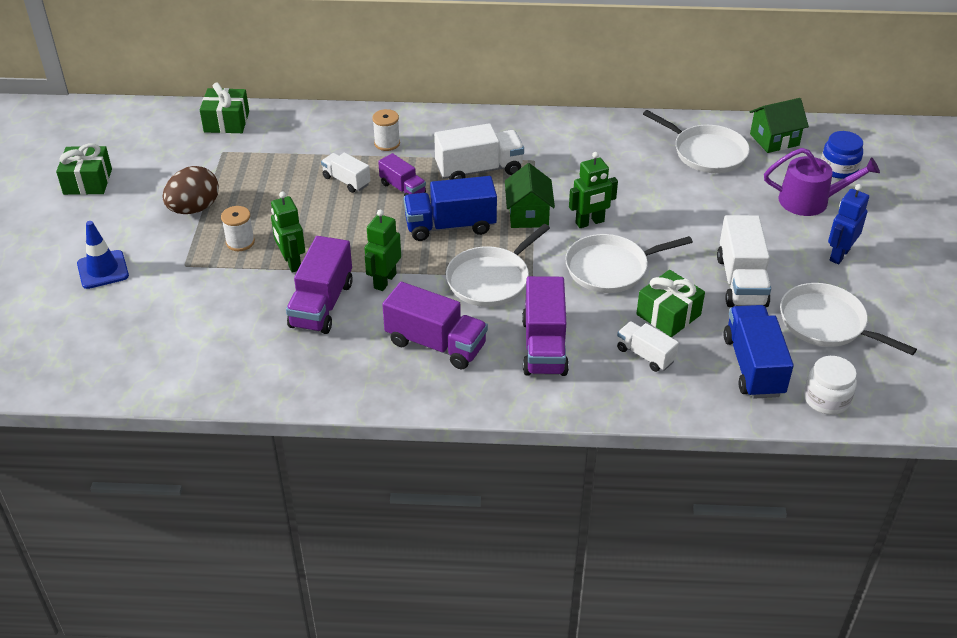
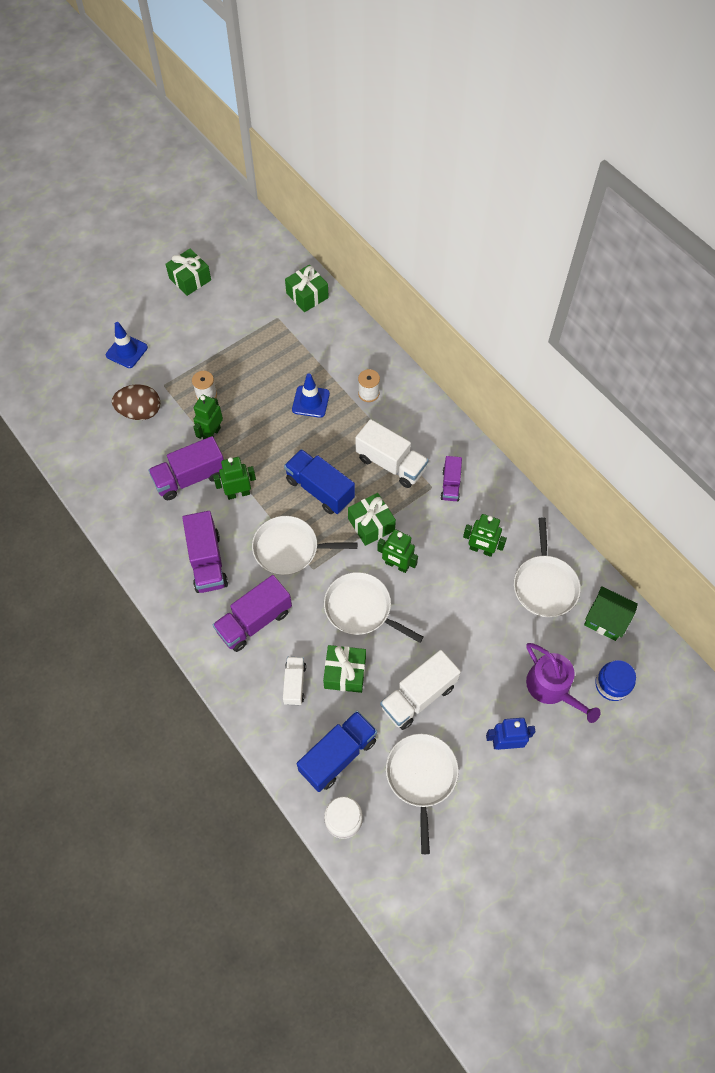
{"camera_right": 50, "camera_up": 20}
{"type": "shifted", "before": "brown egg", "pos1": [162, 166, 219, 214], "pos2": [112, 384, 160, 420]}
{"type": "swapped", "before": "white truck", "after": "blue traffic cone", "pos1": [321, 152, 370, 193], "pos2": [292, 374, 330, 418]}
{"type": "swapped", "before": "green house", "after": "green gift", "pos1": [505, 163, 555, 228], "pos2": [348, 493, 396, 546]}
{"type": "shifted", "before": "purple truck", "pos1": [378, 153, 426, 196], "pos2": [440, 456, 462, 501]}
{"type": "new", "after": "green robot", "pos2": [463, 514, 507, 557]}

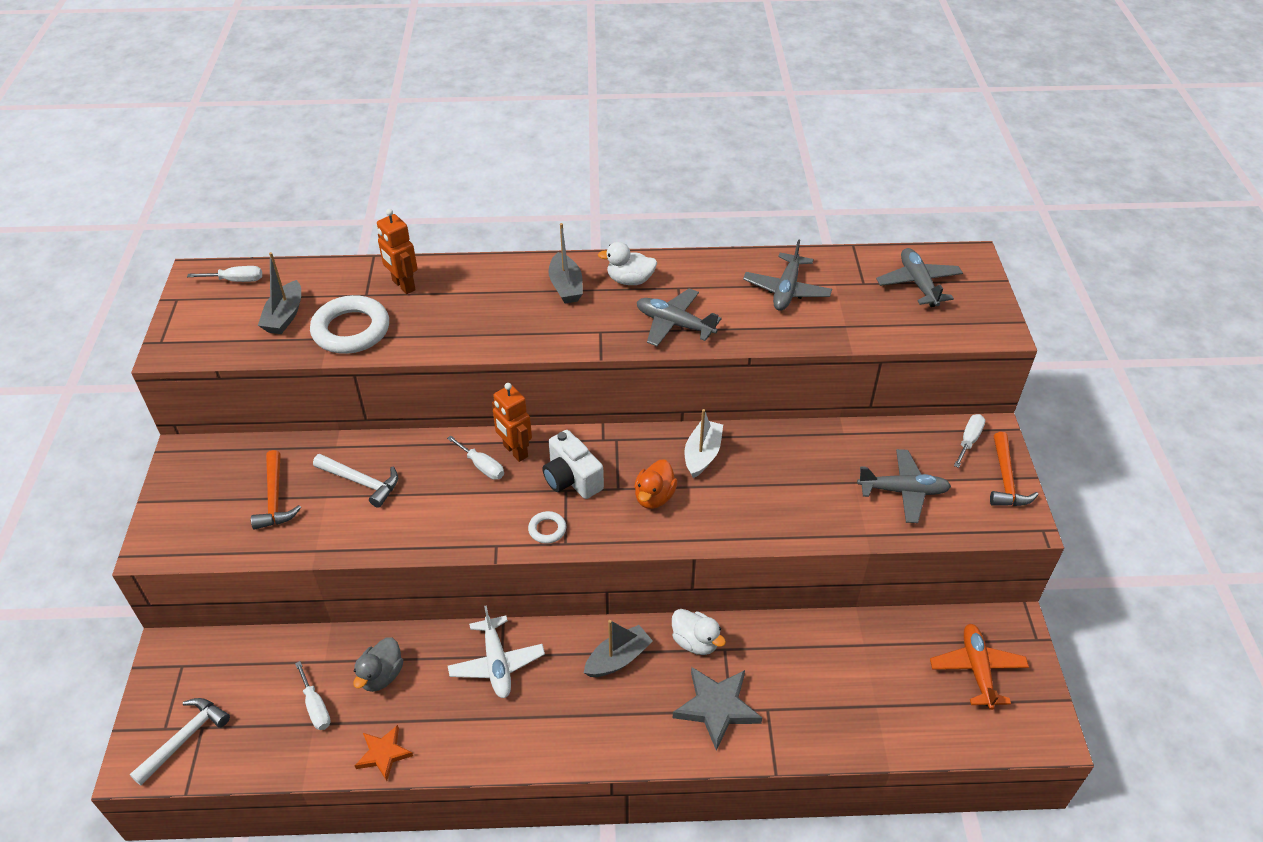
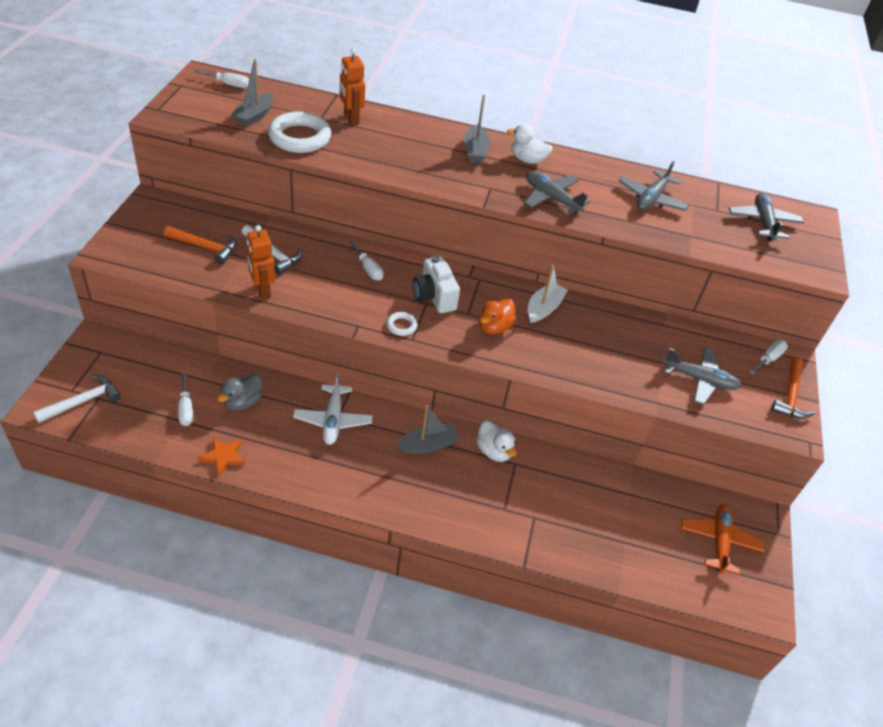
{"camera_right": 10, "camera_up": 0}
{"type": "rotated", "before": "orange hammer", "pos1": [251, 450, 301, 530], "pos2": [164, 226, 236, 264], "turn": -75}
{"type": "shifted", "before": "orange robot", "pos1": [492, 383, 532, 462], "pos2": [247, 225, 275, 299]}
{"type": "gone", "before": "grey star", "pos1": [673, 667, 762, 751]}

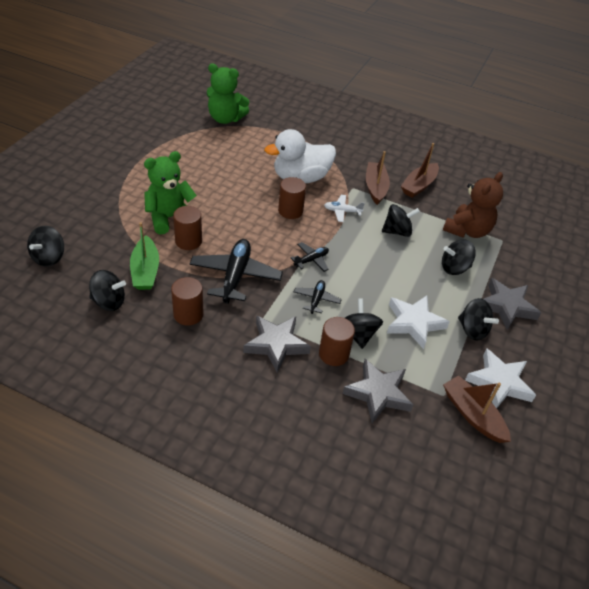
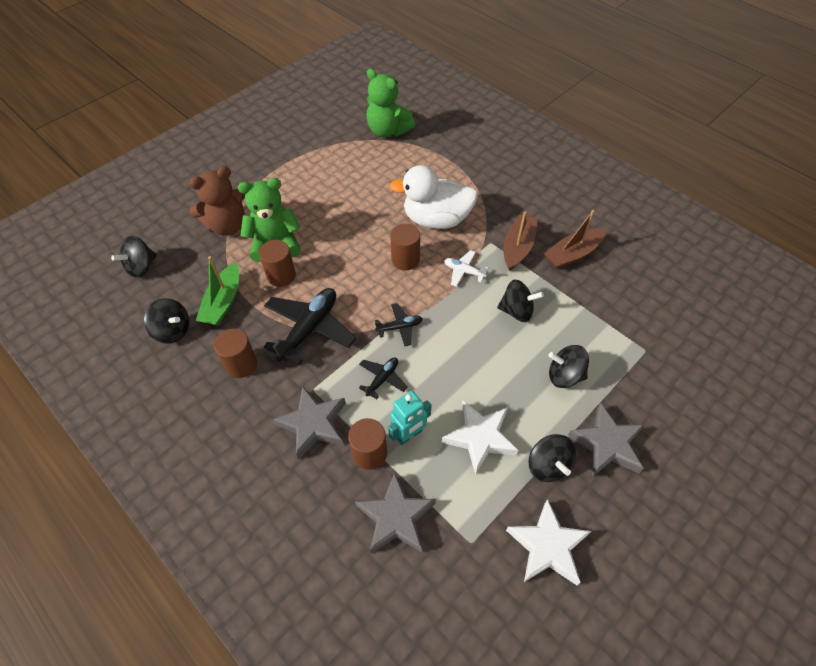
{"camera_right": 25, "camera_up": 10}
{"type": "shifted", "before": "brown teddy bear", "pos1": [443, 172, 503, 238], "pos2": [189, 166, 245, 236]}
{"type": "swapped", "before": "black spinning top", "after": "turquoise robot", "pos1": [345, 298, 383, 349], "pos2": [388, 391, 431, 445]}
{"type": "gone", "before": "brown boat", "pos1": [443, 375, 511, 443]}

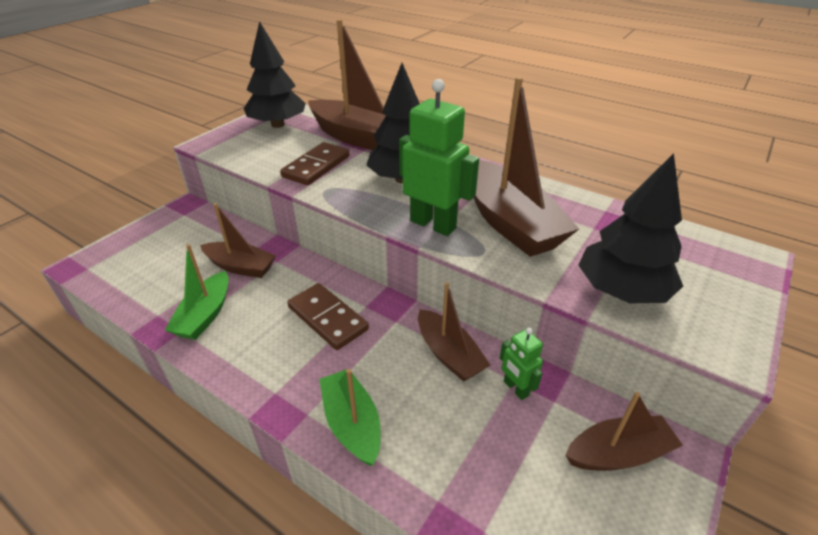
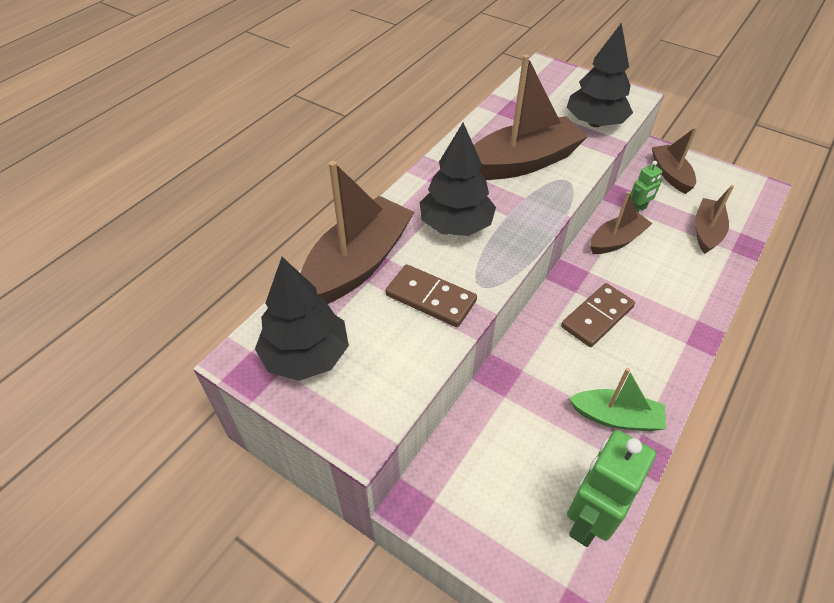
{"camera_right": -90, "camera_up": 10}
{"type": "shifted", "before": "green robot", "pos1": [399, 79, 479, 236], "pos2": [567, 430, 656, 547]}
{"type": "shifted", "before": "brown boat", "pos1": [200, 203, 276, 278], "pos2": [695, 185, 734, 254]}
{"type": "gone", "before": "green boat", "pos1": [319, 369, 381, 466]}

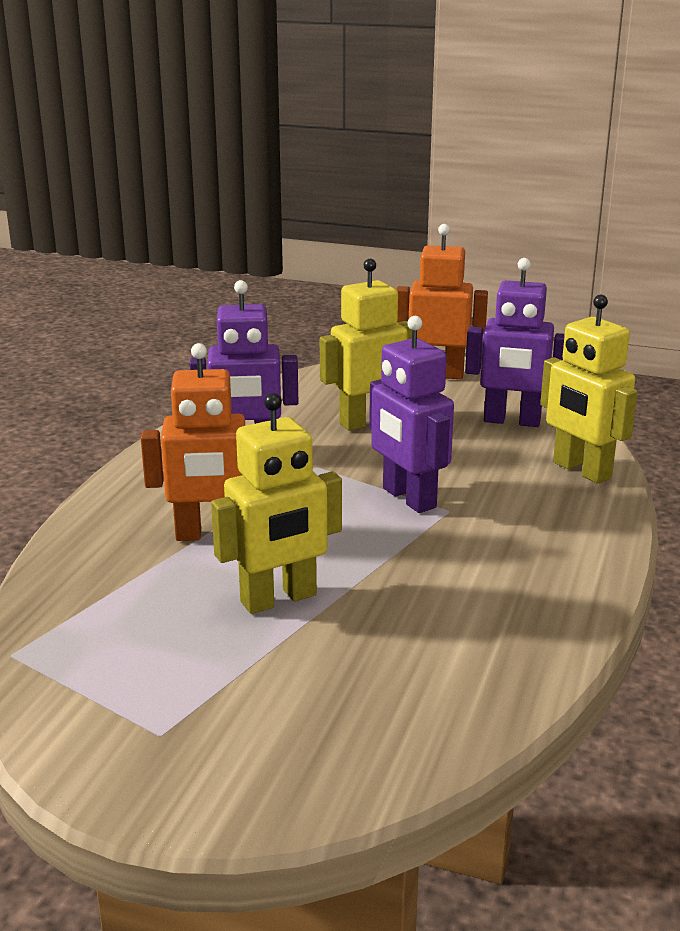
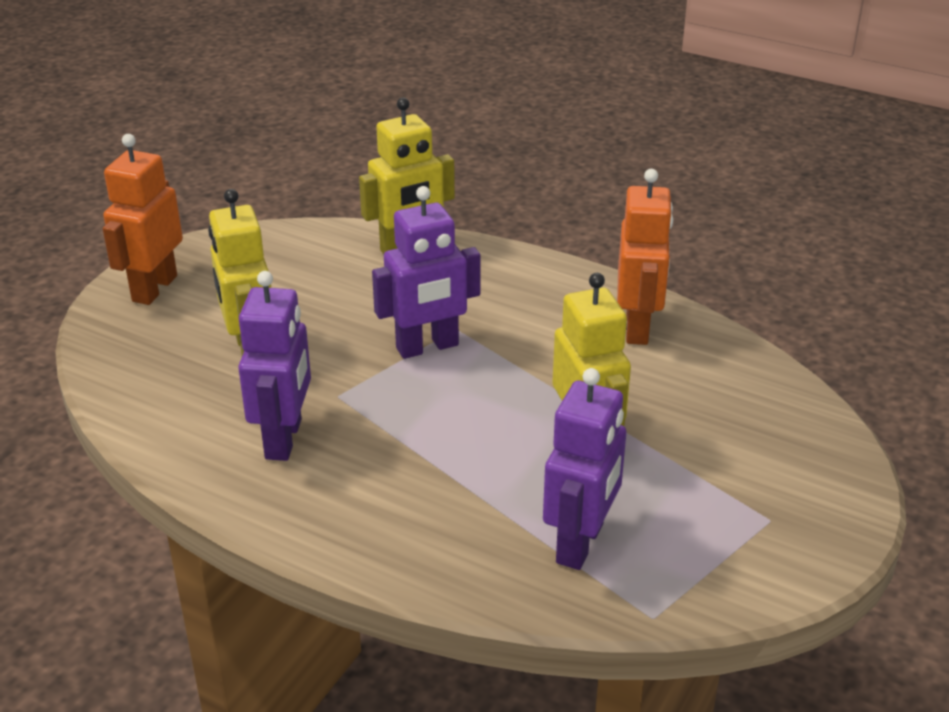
{"camera_right": -80, "camera_up": 10}
{"type": "shifted", "before": "purple robot", "pos1": [465, 258, 565, 427], "pos2": [543, 368, 626, 570]}
{"type": "shifted", "before": "orange robot", "pos1": [141, 343, 245, 541], "pos2": [617, 169, 673, 345]}

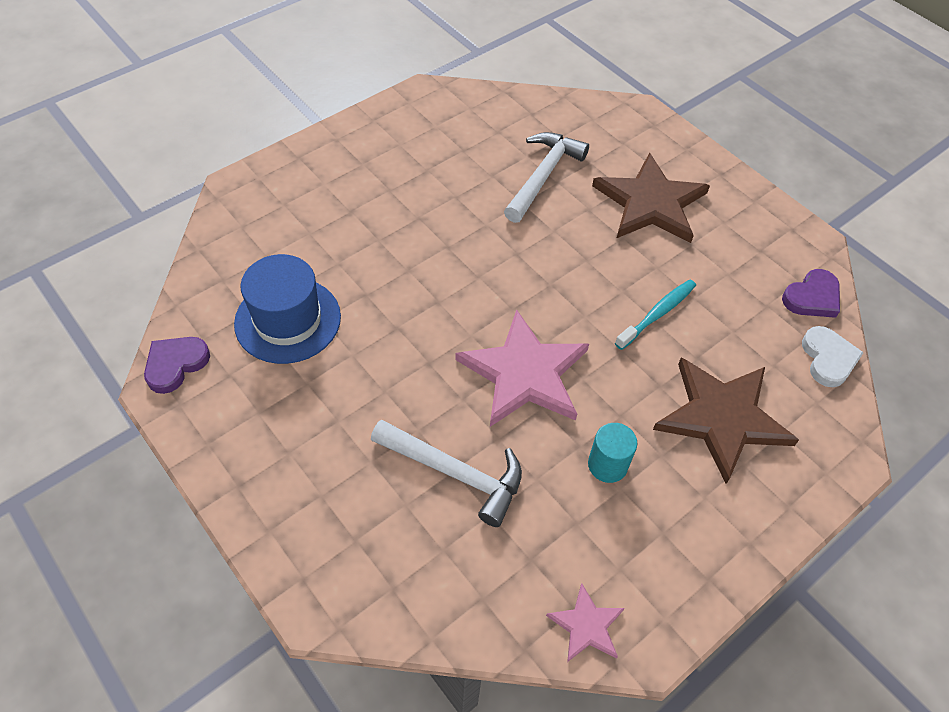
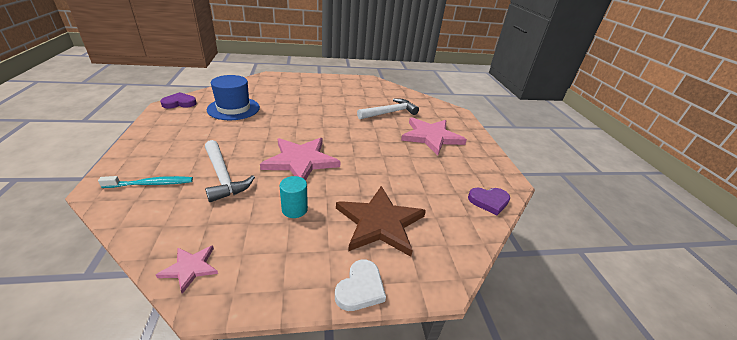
{"camera_right": 30, "camera_up": -20}
{"type": "shifted", "before": "turquoise toothbrush", "pos1": [615, 279, 696, 350], "pos2": [98, 176, 193, 188]}
{"type": "shifted", "before": "white heart", "pos1": [802, 326, 864, 387], "pos2": [335, 260, 386, 311]}
{"type": "repainted", "before": "brown star", "after": "pink star", "pos1": [592, 153, 710, 243], "pos2": [401, 117, 467, 156]}

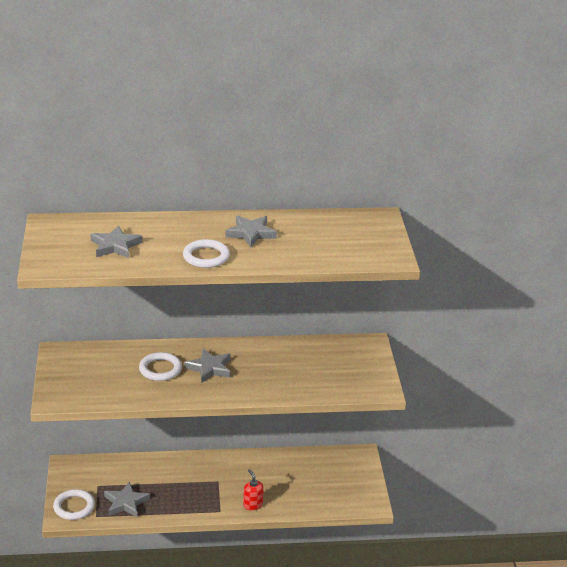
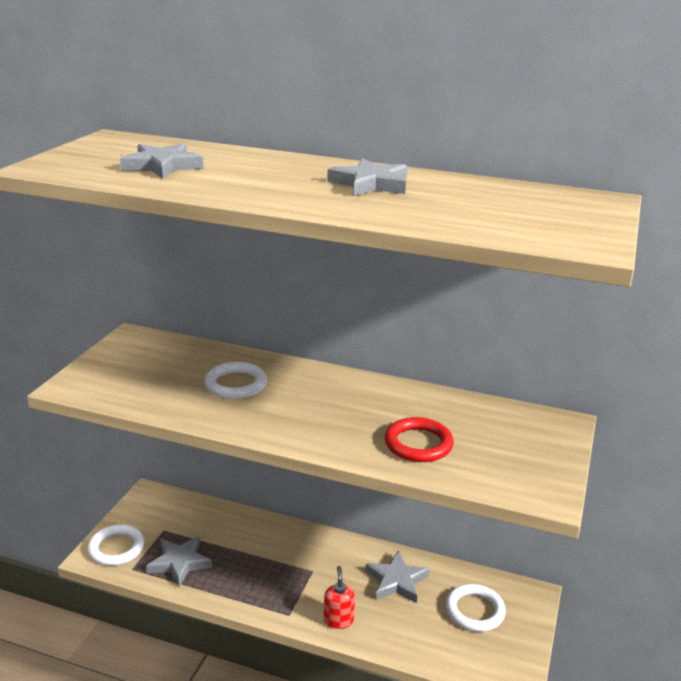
{"camera_right": 25, "camera_up": -5}
{"type": "shifted", "before": "grey star", "pos1": [184, 349, 230, 383], "pos2": [365, 551, 430, 603]}
{"type": "new", "after": "red ring", "pos2": [385, 417, 454, 462]}
{"type": "shifted", "before": "white ring", "pos1": [183, 239, 230, 268], "pos2": [446, 584, 506, 632]}

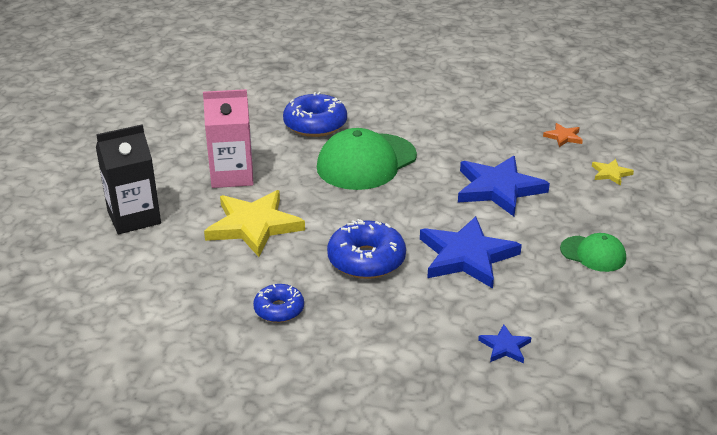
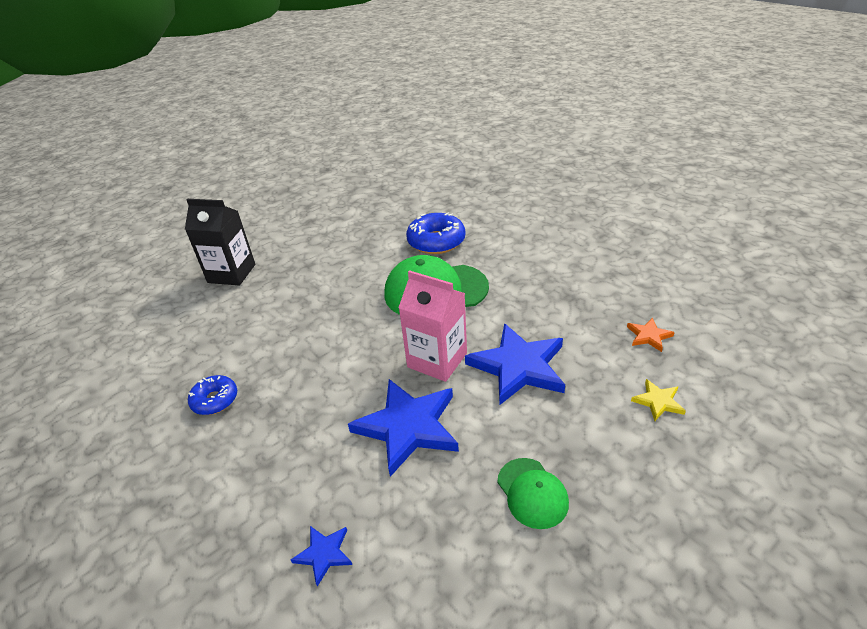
{"camera_right": 40, "camera_up": 5}
{"type": "shifted", "before": "pink carton", "pos1": [203, 89, 253, 188], "pos2": [398, 270, 467, 382]}
{"type": "gone", "before": "yellow star", "pos1": [204, 190, 305, 257]}
{"type": "gone", "before": "blue donut", "pos1": [327, 219, 406, 279]}

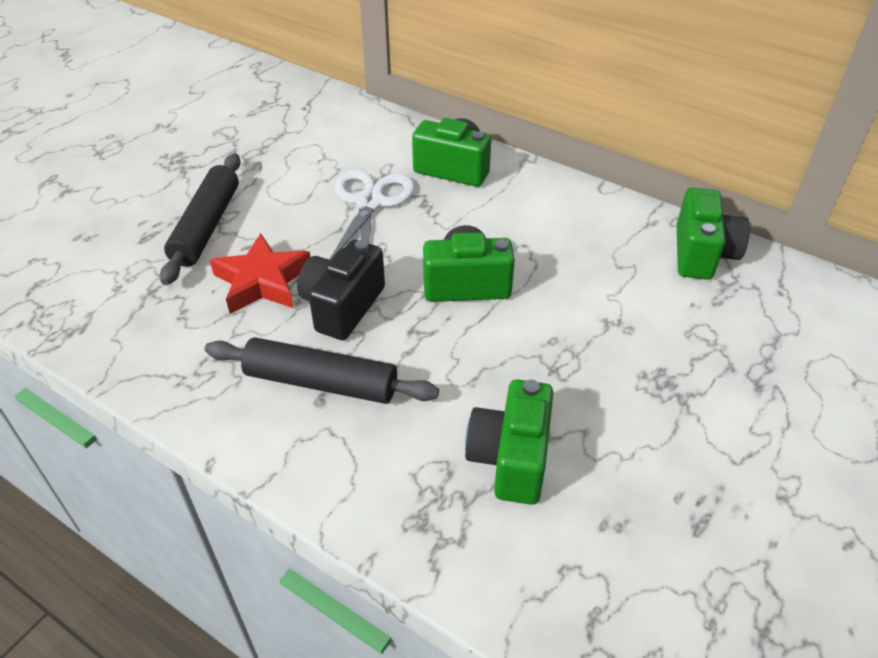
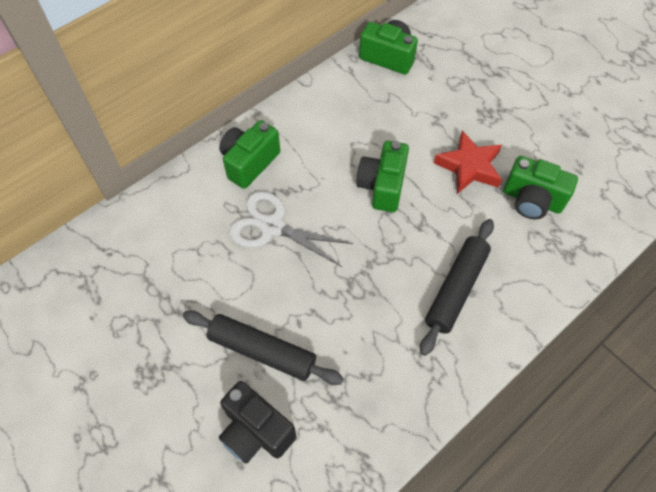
{"camera_right": -75, "camera_up": 15}
{"type": "shifted", "before": "black camera", "pos1": [297, 240, 385, 340], "pos2": [219, 381, 296, 464]}
{"type": "shifted", "before": "red star", "pos1": [210, 233, 310, 314], "pos2": [434, 131, 502, 194]}

